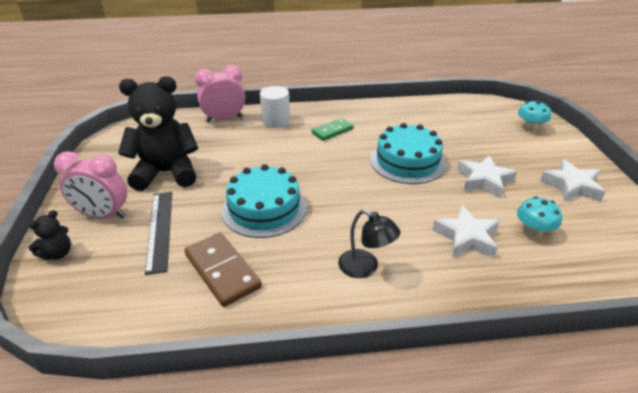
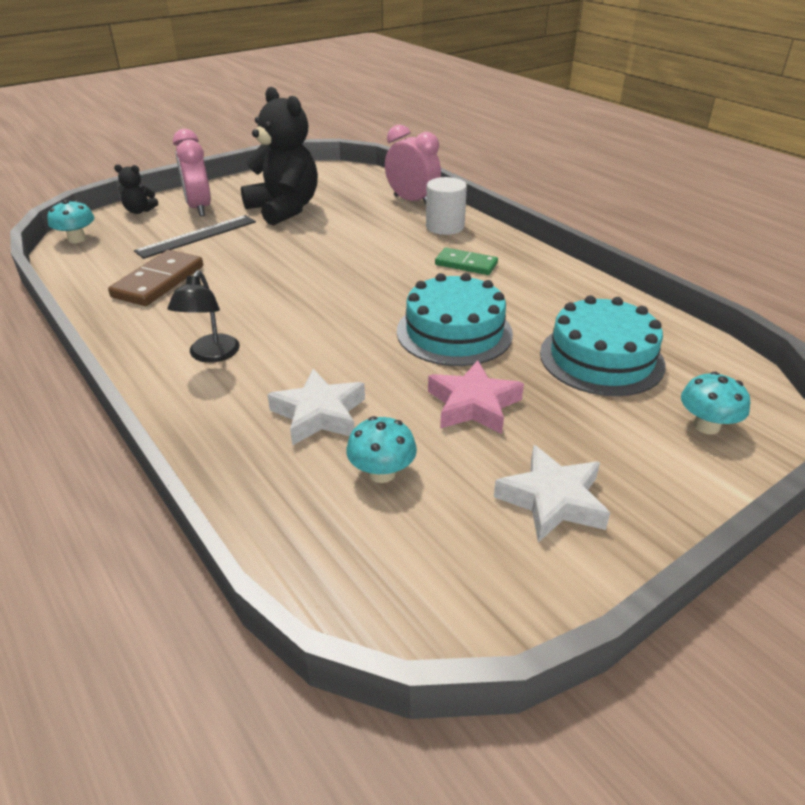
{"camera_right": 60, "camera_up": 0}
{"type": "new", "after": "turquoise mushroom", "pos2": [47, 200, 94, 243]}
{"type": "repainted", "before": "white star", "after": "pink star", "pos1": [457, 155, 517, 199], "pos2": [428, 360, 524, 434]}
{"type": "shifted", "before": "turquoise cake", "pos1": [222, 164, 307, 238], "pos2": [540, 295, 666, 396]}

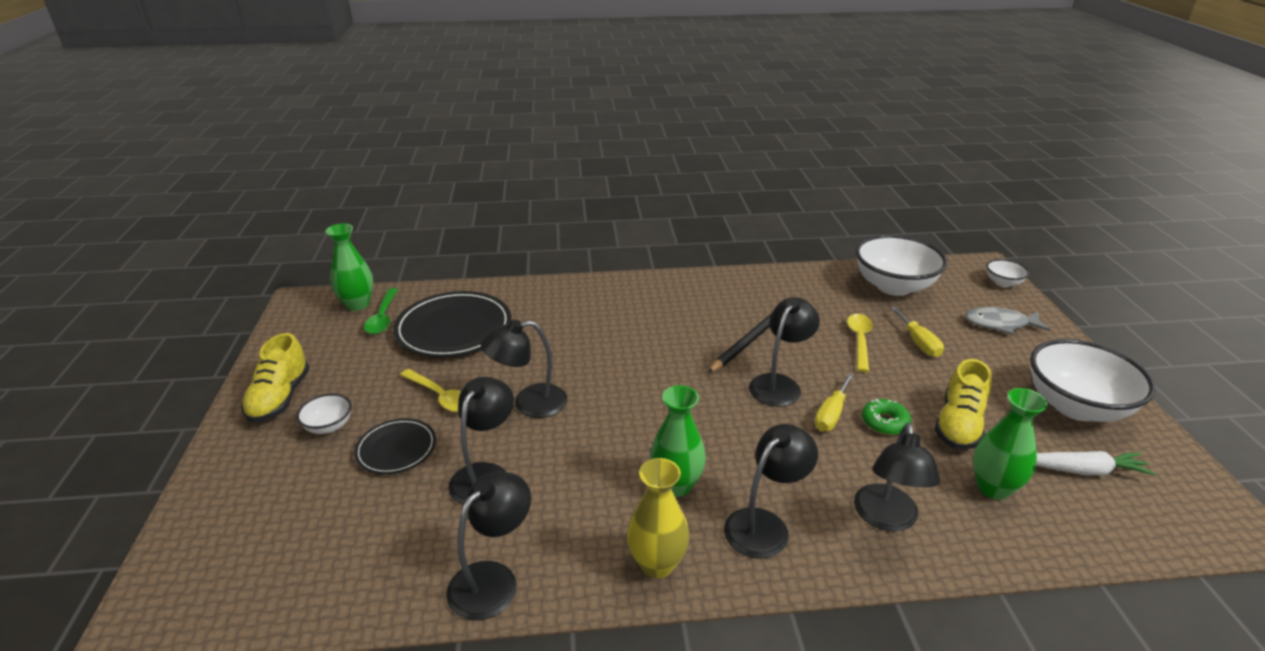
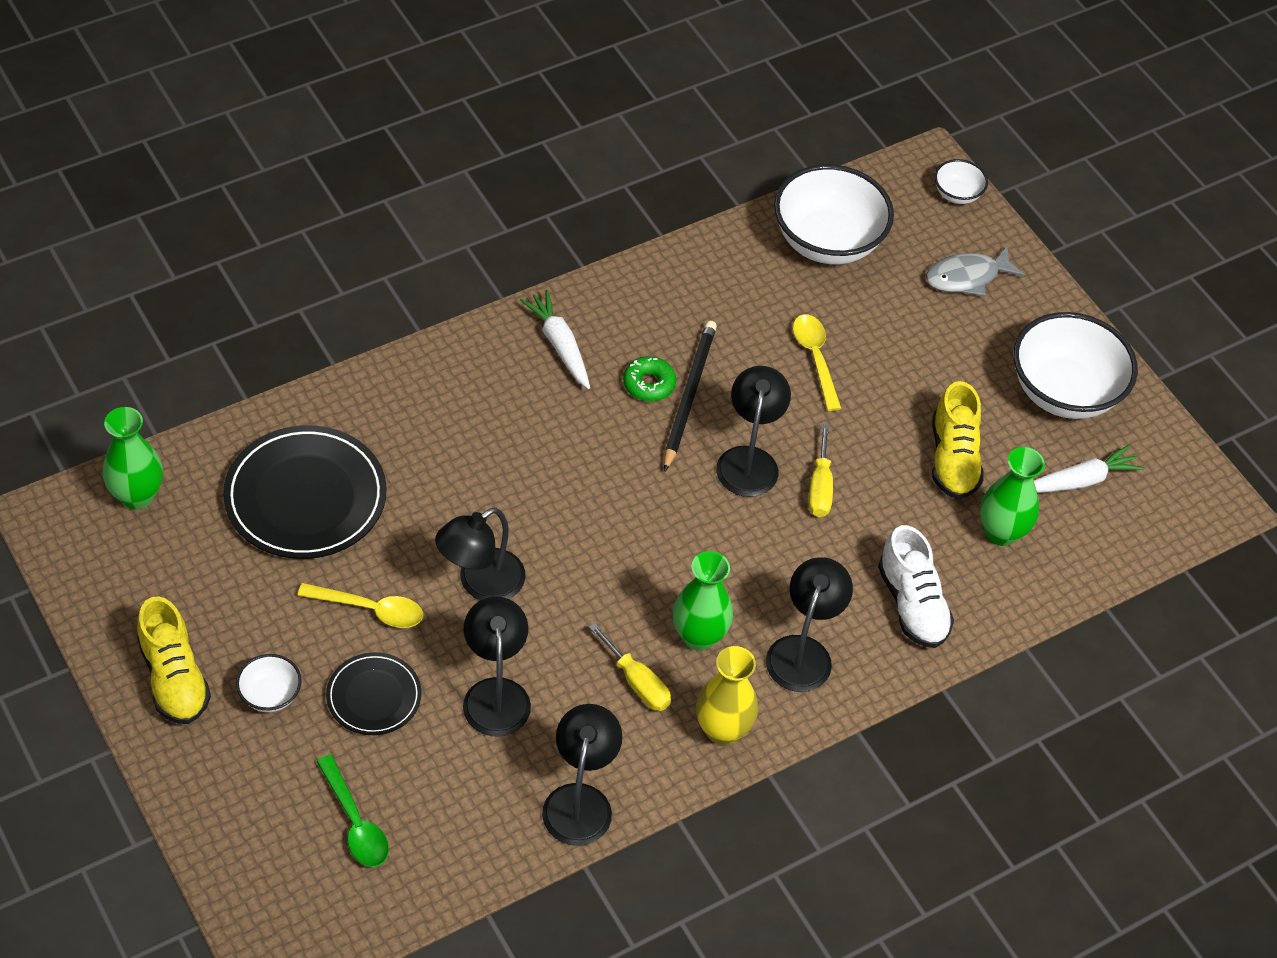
{"camera_right": -30, "camera_up": 20}
{"type": "shifted", "before": "green spoon", "pos1": [364, 288, 398, 334], "pos2": [316, 755, 389, 867]}
{"type": "new", "after": "white carrot", "pos2": [520, 290, 590, 389]}
{"type": "shifted", "before": "yellow screwdriver", "pos1": [891, 307, 944, 357], "pos2": [589, 623, 671, 711]}
{"type": "shifted", "before": "green donut", "pos1": [862, 399, 911, 435], "pos2": [623, 356, 676, 402]}
{"type": "swapped", "before": "black lamp", "after": "white shoe", "pos1": [854, 423, 940, 532], "pos2": [878, 525, 954, 648]}

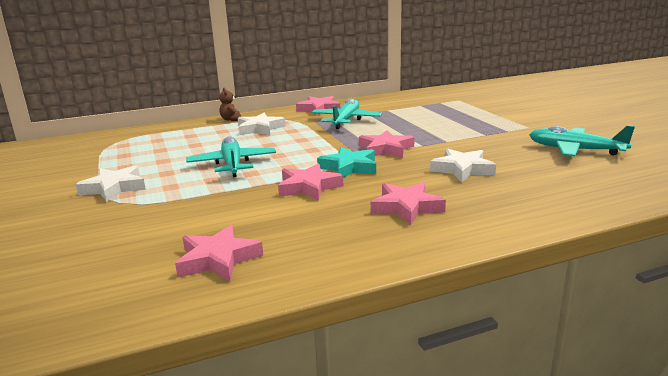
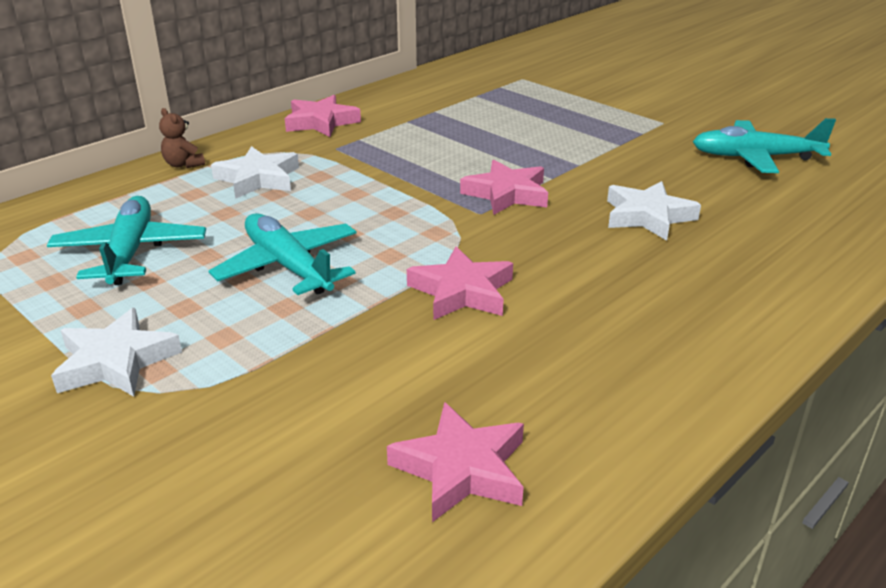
{"camera_right": -25, "camera_up": 10}
{"type": "shifted", "before": "turquoise plane", "pos1": [311, 99, 382, 129], "pos2": [47, 196, 206, 285]}
{"type": "gone", "before": "turquoise star", "pos1": [317, 147, 376, 178]}
{"type": "gone", "before": "pink star", "pos1": [371, 182, 446, 225]}

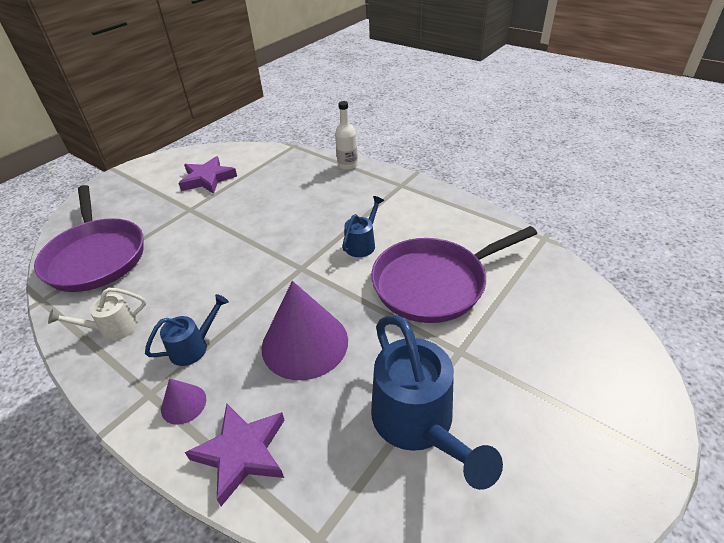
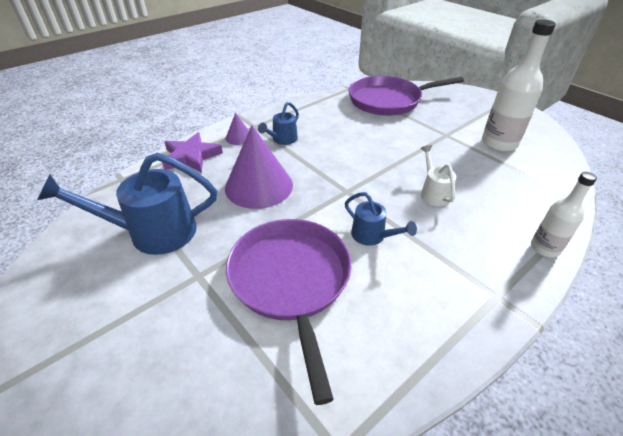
{"camera_right": 100, "camera_up": 0}
{"type": "rotated", "before": "blue watering can", "pos1": [145, 294, 229, 366], "pos2": [258, 102, 299, 145], "turn": 60}
{"type": "shifted", "before": "white watering can", "pos1": [48, 288, 146, 341], "pos2": [421, 145, 456, 206]}
{"type": "swapped", "before": "purple star", "after": "white bottle", "pos1": [178, 156, 237, 194], "pos2": [482, 19, 556, 152]}

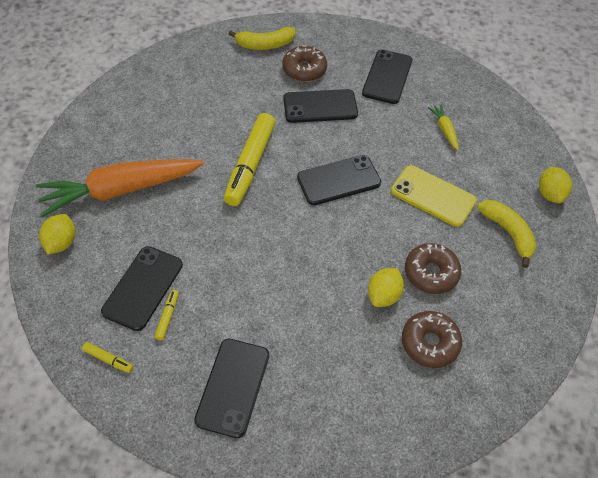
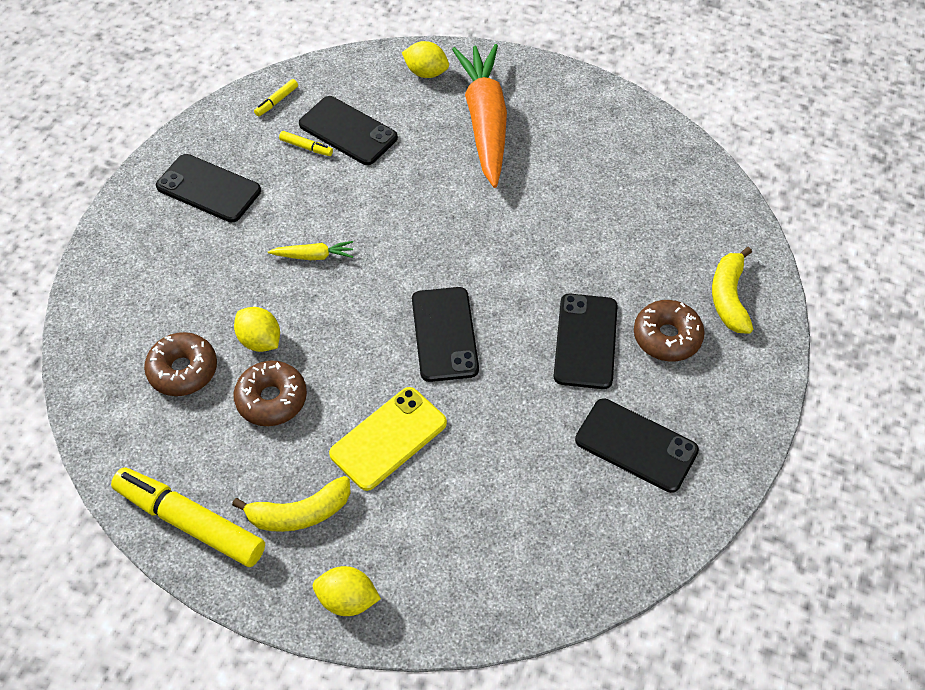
{"camera_right": 105, "camera_up": 0}
{"type": "shifted", "before": "yellow marker", "pos1": [224, 113, 275, 206], "pos2": [111, 468, 265, 567]}
{"type": "shifted", "before": "yellow carrot", "pos1": [428, 104, 459, 151], "pos2": [268, 241, 353, 260]}

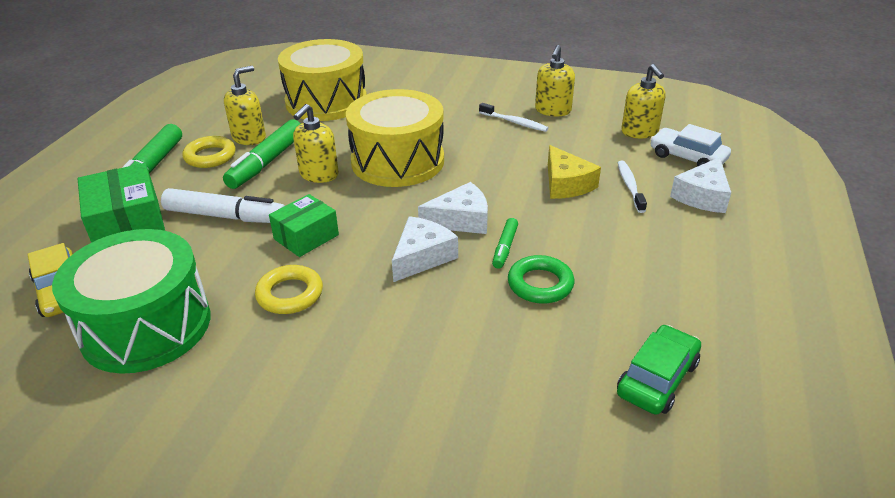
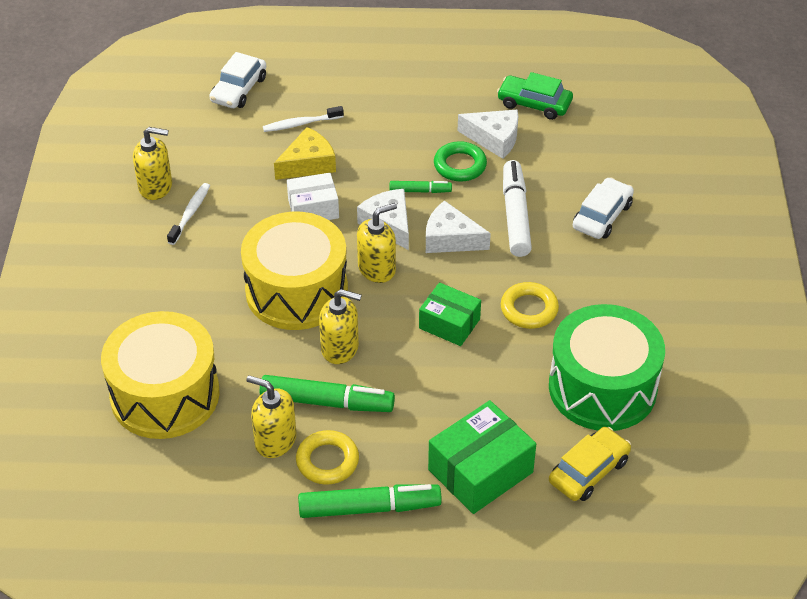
{"camera_right": -105, "camera_up": 10}
{"type": "new", "after": "white box", "pos2": [287, 173, 339, 220]}
{"type": "shifted", "before": "yellow soap dispenser", "pos1": [621, 64, 666, 138], "pos2": [357, 203, 397, 283]}
{"type": "shifted", "before": "white cheese", "pos1": [670, 157, 731, 213], "pos2": [458, 110, 518, 159]}
{"type": "shifted", "before": "white marker", "pos1": [161, 188, 285, 223], "pos2": [503, 160, 532, 257]}
{"type": "new", "after": "white car", "pos2": [573, 178, 634, 239]}

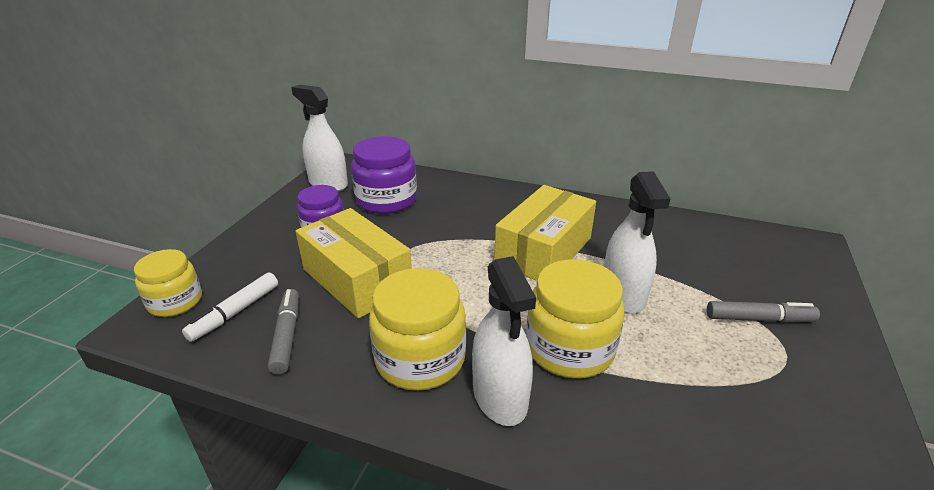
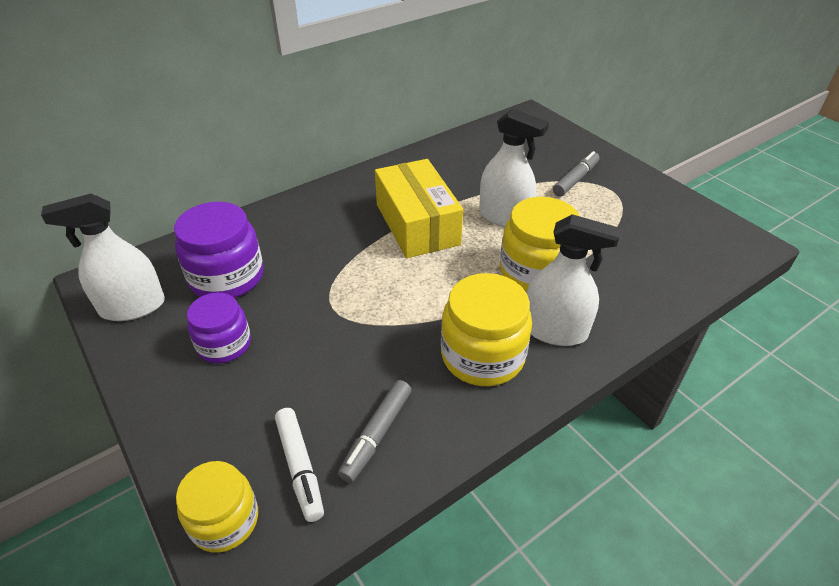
{"camera_right": -55, "camera_up": 10}
{"type": "rotated", "before": "grey marker", "pos1": [268, 289, 299, 375], "pos2": [338, 380, 411, 483], "turn": -90}
{"type": "gone", "before": "yellow box", "pos1": [296, 208, 412, 318]}

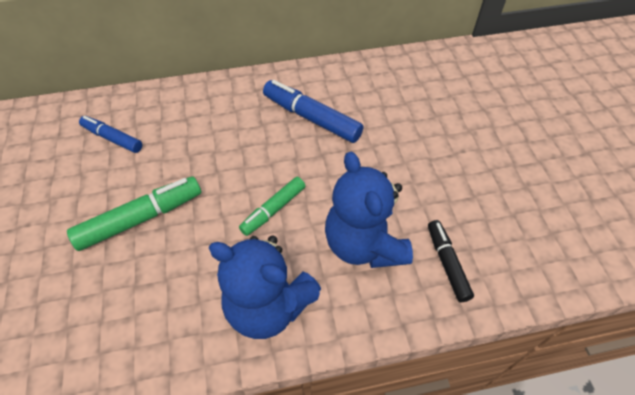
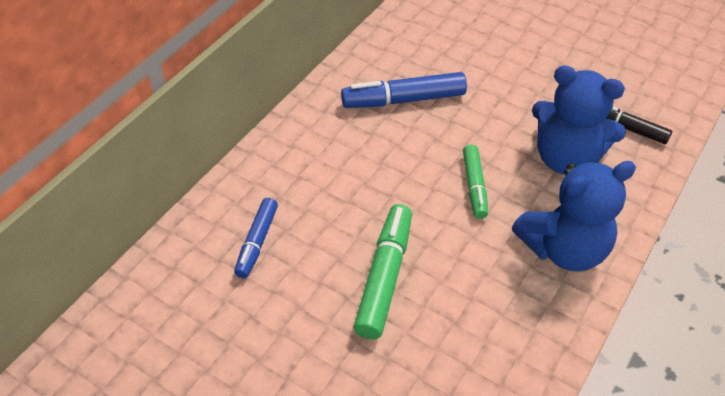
{"camera_right": -45, "camera_up": -5}
{"type": "rotated", "before": "blue marker", "pos1": [79, 116, 142, 153], "pos2": [234, 198, 278, 278], "turn": -60}

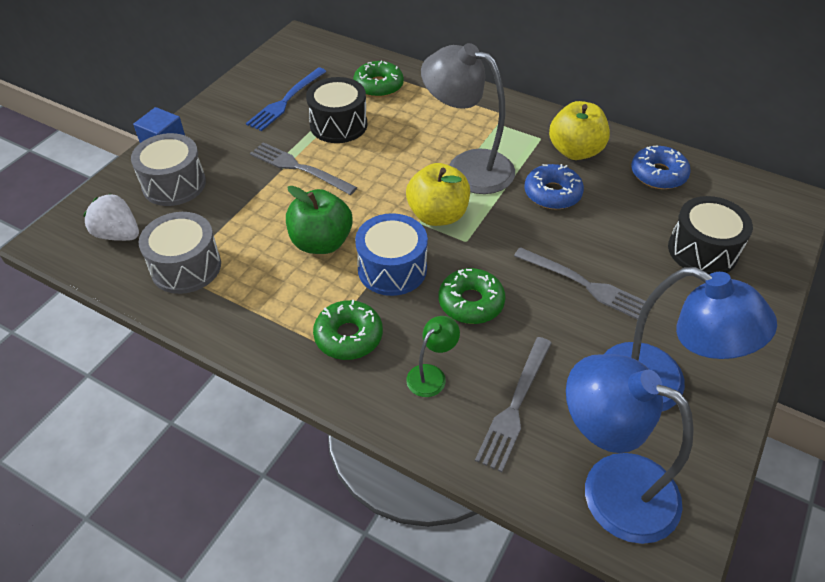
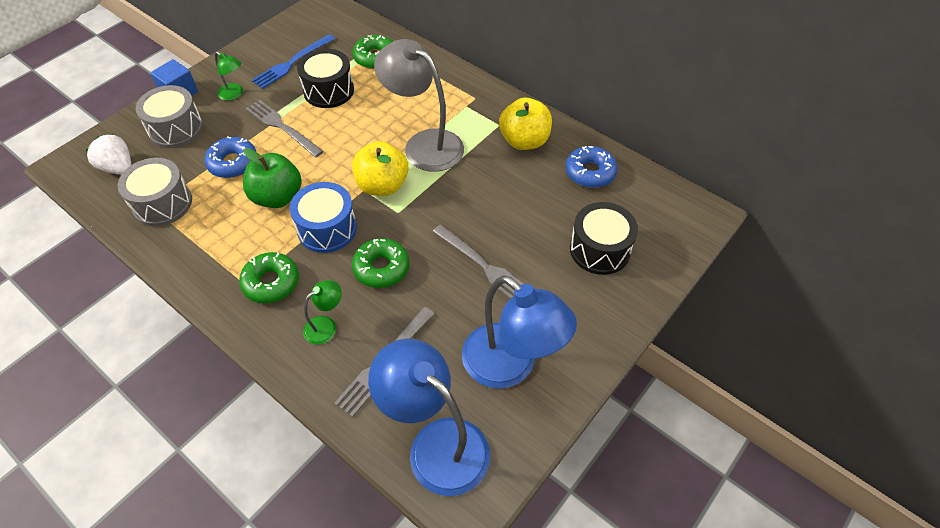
{"camera_right": 10, "camera_up": 5}
{"type": "shifted", "before": "blue donut", "pos1": [524, 164, 584, 209], "pos2": [204, 136, 256, 178]}
{"type": "new", "after": "green lamp", "pos2": [215, 52, 243, 101]}

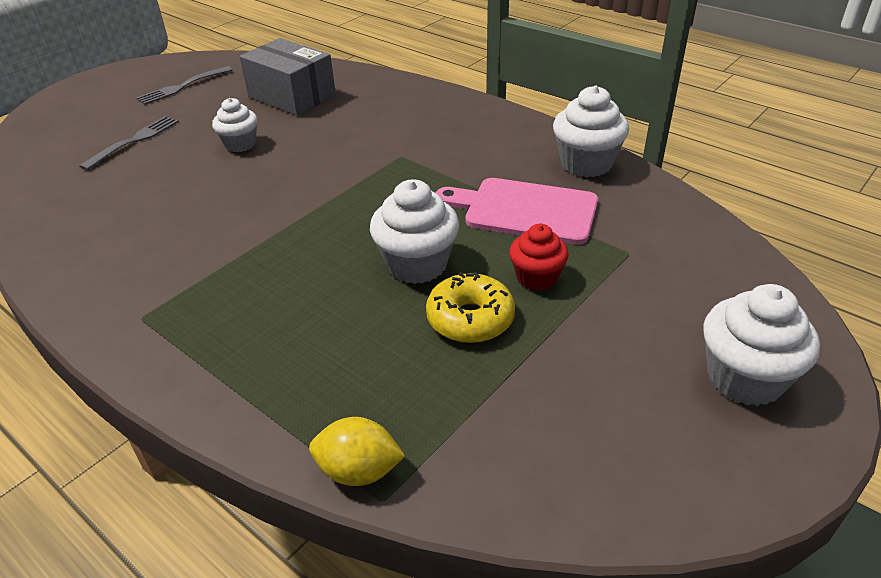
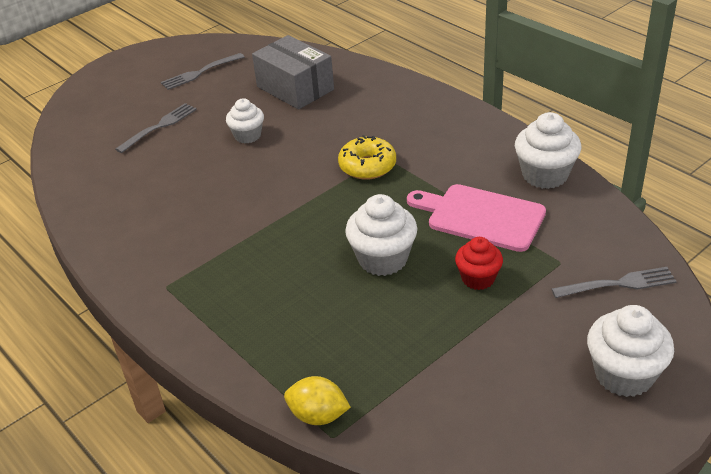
{"camera_right": 10, "camera_up": 0}
{"type": "shifted", "before": "yellow donut", "pos1": [426, 272, 515, 343], "pos2": [338, 135, 396, 180]}
{"type": "new", "after": "grey fork", "pos2": [552, 267, 677, 298]}

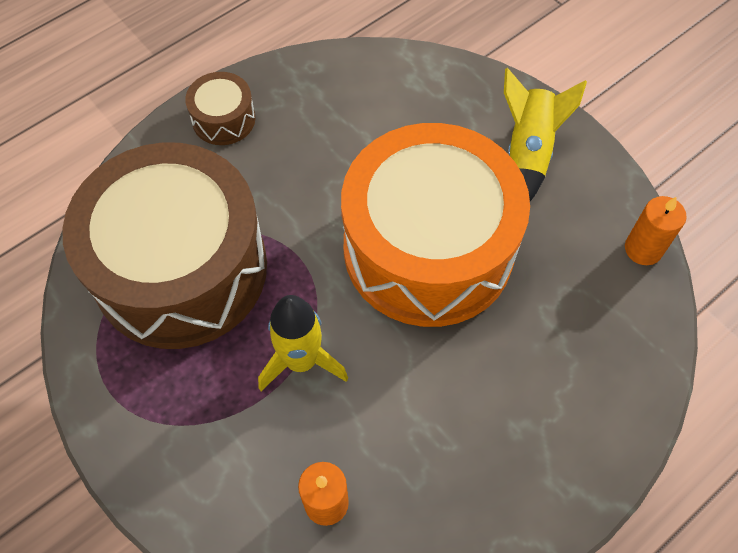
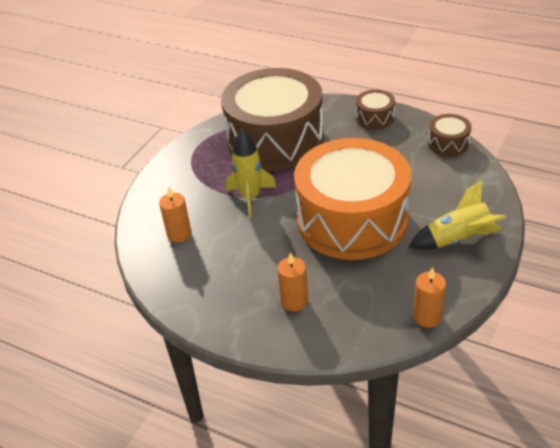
{"camera_right": 70, "camera_up": -20}
{"type": "new", "after": "orange candle", "pos2": [277, 252, 308, 311]}
{"type": "new", "after": "brown drum", "pos2": [428, 114, 472, 156]}

